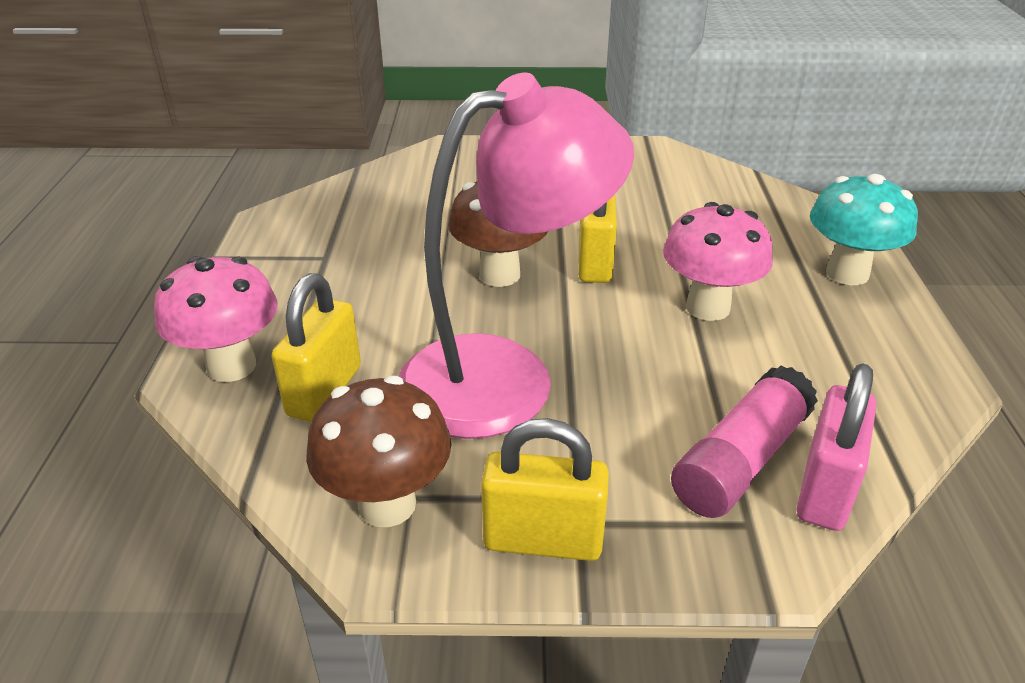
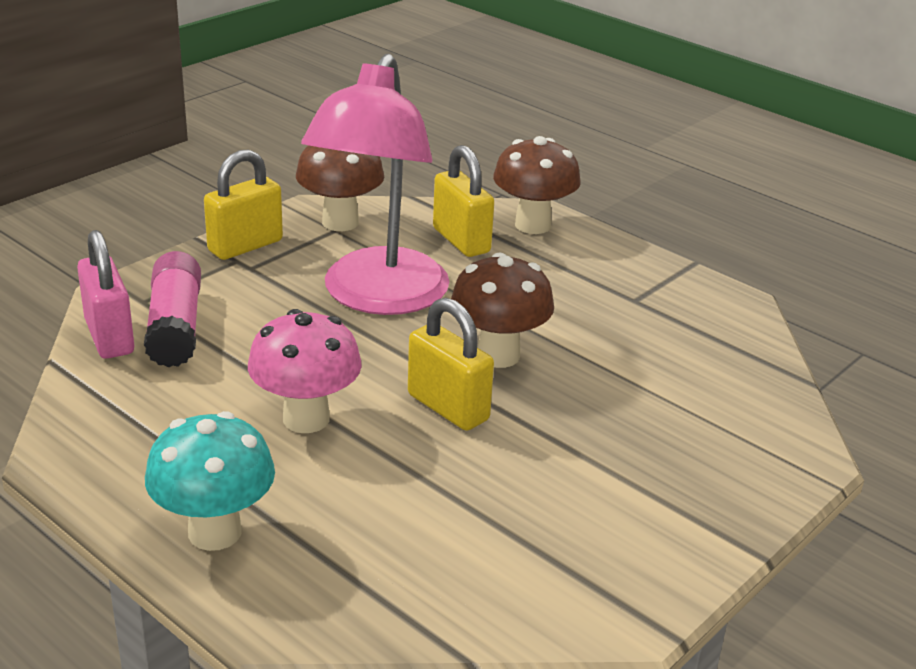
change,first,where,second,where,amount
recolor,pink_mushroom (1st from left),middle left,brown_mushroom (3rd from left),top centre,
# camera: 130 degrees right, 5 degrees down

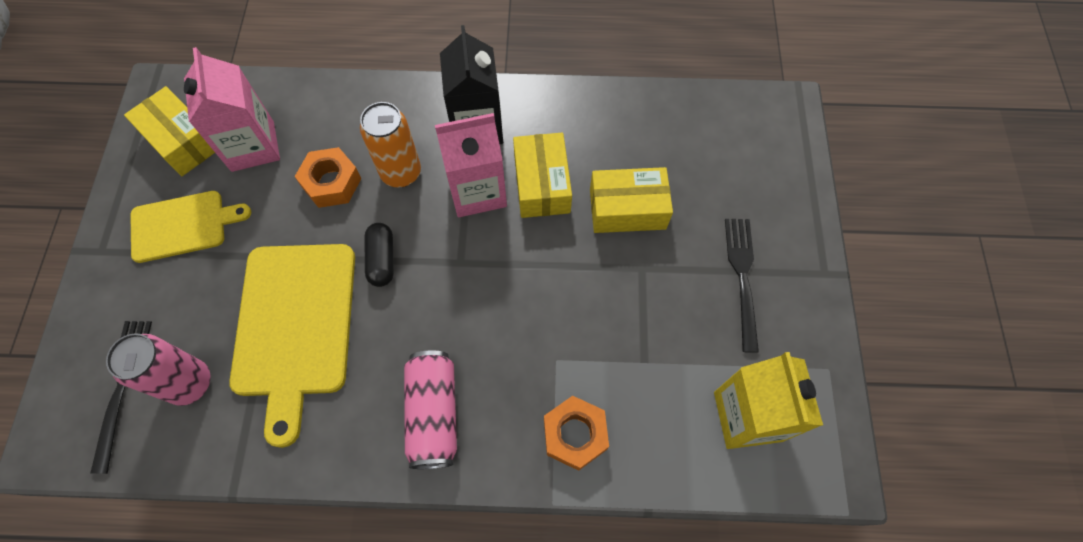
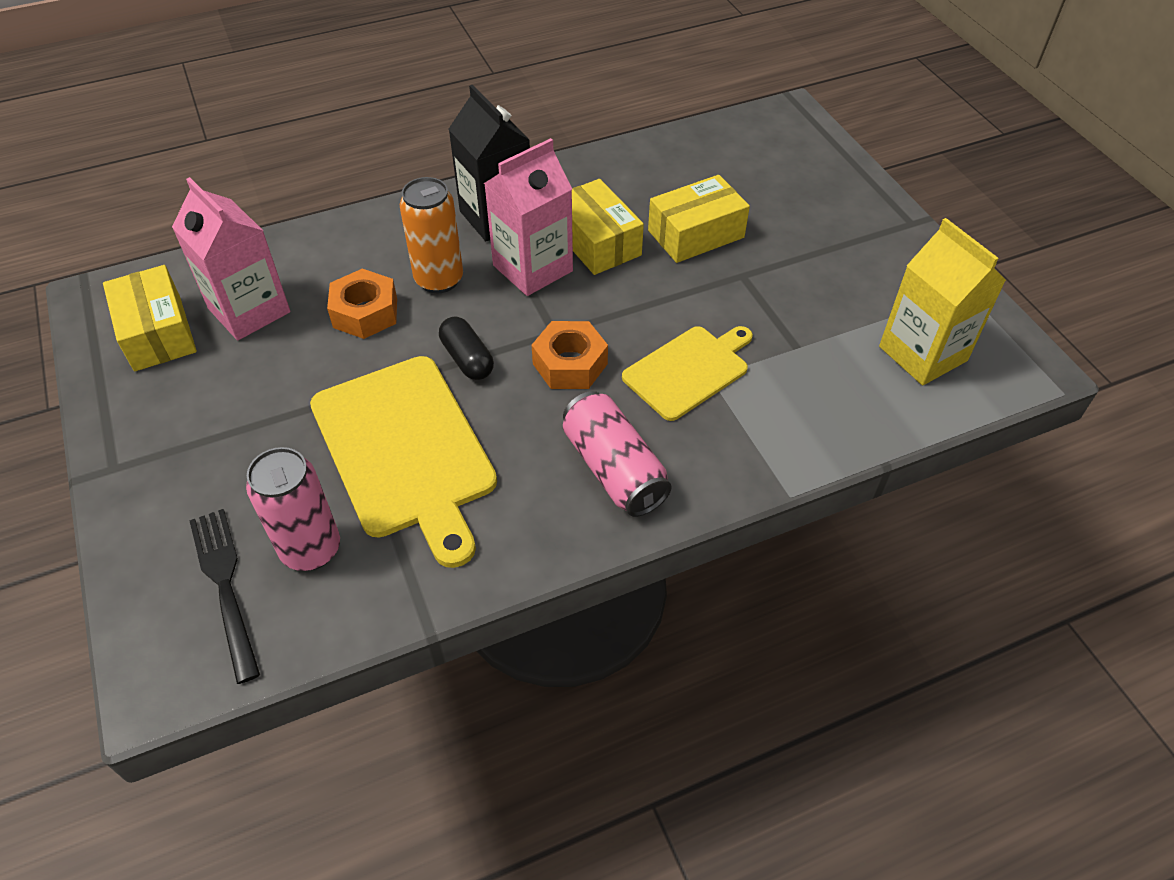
change,first,where,second,where,amount
rotate,yellow_box (1st from left),top left,,middle left,45 degrees clockwise
move,yellow_cutting_board (1st from left in the first image),middle left,yellow_cutting_board (2nd from left),centre,
delete,black_fork (2nd from left),middle right,,,
move,orange_nut (2nd from left),bottom centre,,centre,
# camera: 25 degrees left, 15 degrees down

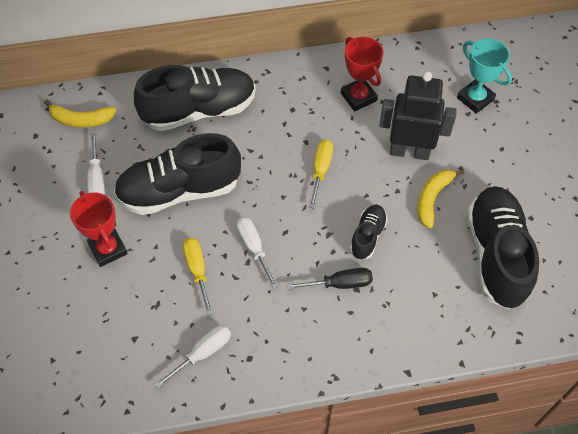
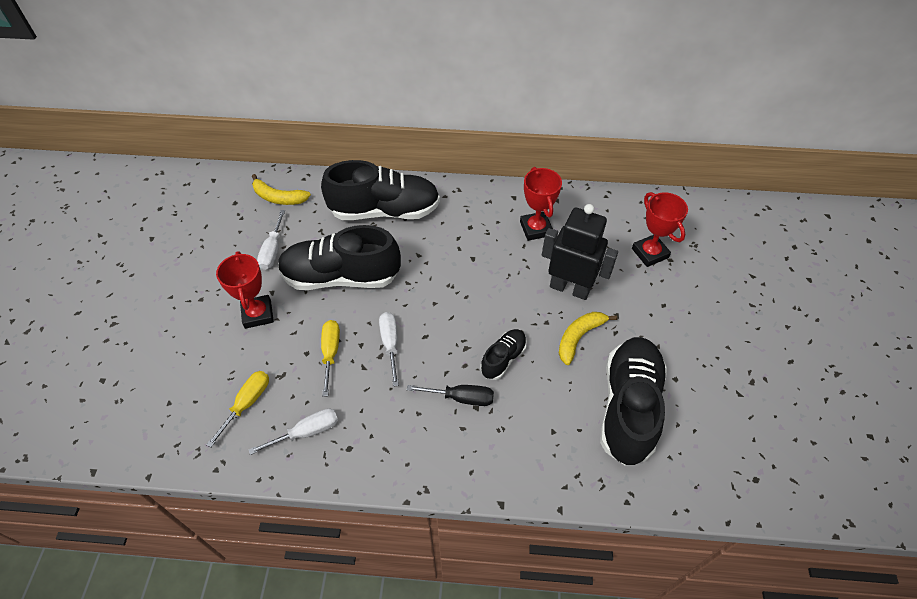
change,first,where,second,where,amount
recolor,turquoise_trophy,top right,red_trophy (3rd from left),middle right,
move,yellow_screwdriver (2nd from left in the first image),centre,yellow_screwdriver (1st from left),bottom left,
# camera: 15 degrees right, 5 degrees down

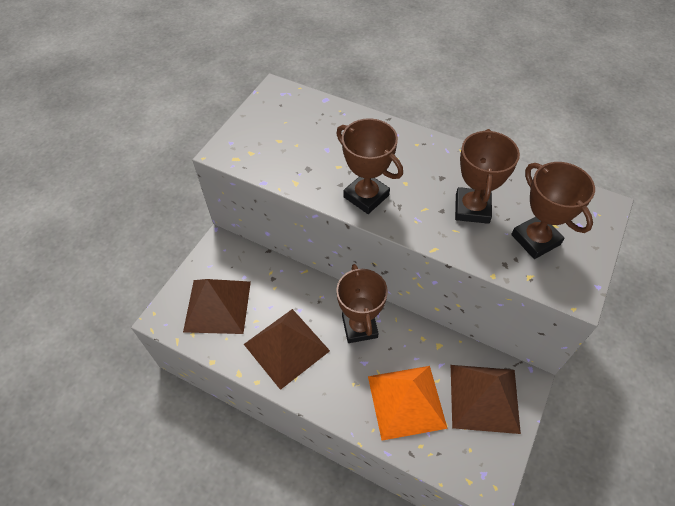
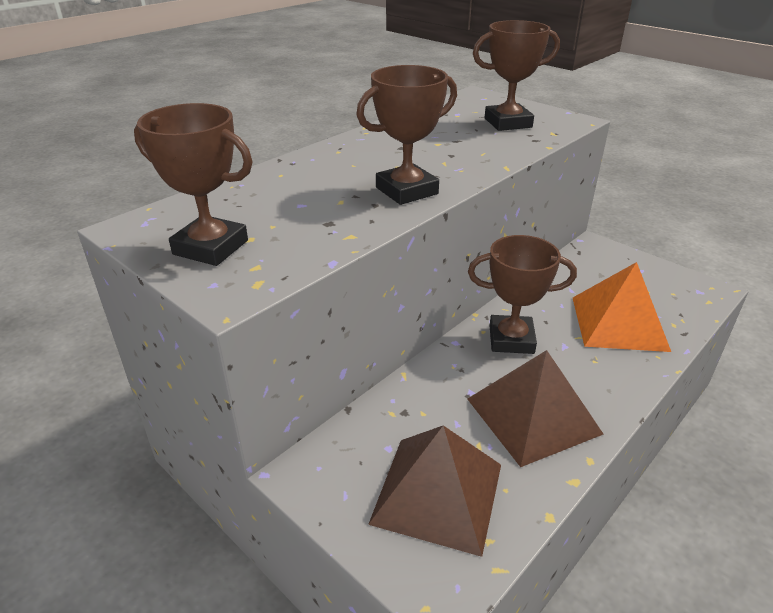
change,first,where,second,where,amount
move,brown_trophy (3rd from left in the first image),middle right,brown_trophy (1st from left),top left,
delete,brown_pyramid (3rd from left),bottom right,,,
# camera: 75 degrees left, 20 degrees down

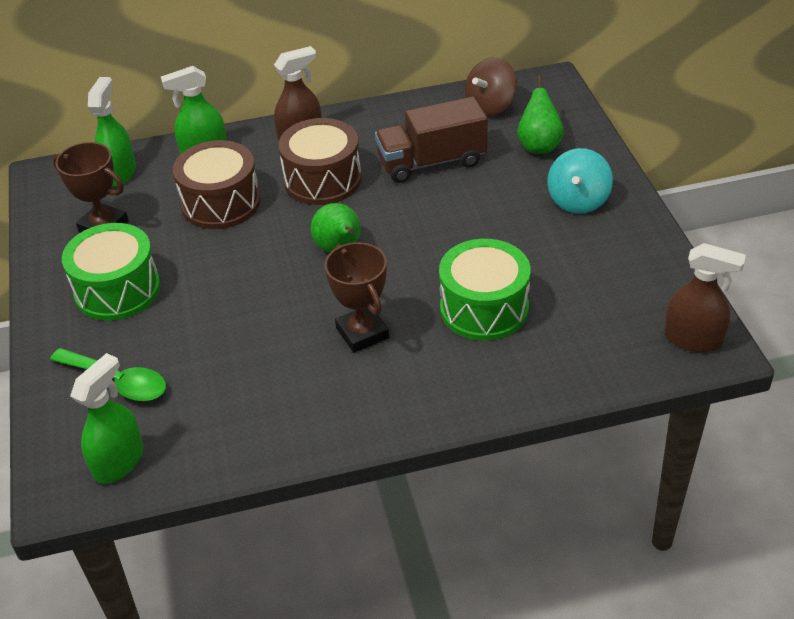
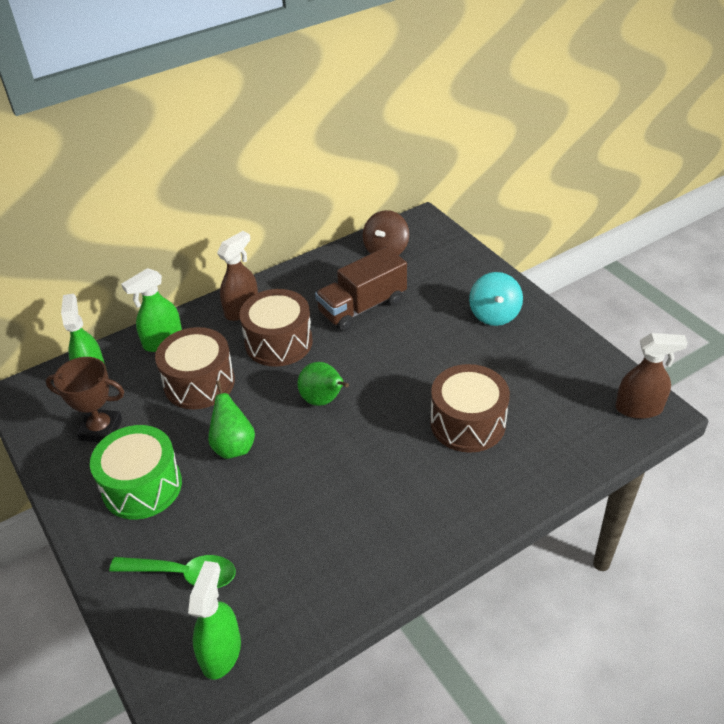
change,first,where,second,where,amount
move,green_pear (2nd from left in the first image),top right,green_pear (1st from left),middle left,
recolor,green_drum (2nd from left),centre,brown_drum (3rd from left),centre,
delete,brown_trophy (2nd from left),centre,,,
# camera: 20 degrees left, 0 degrees up

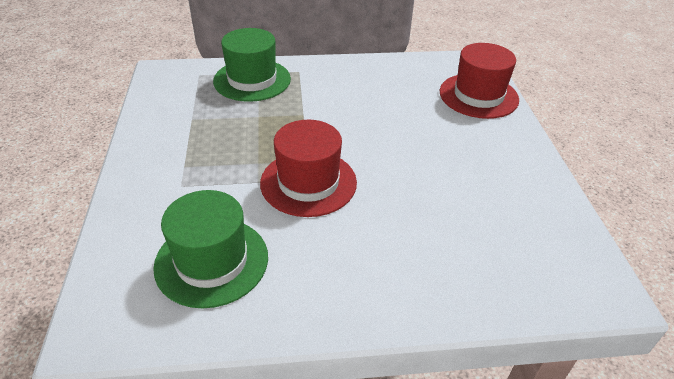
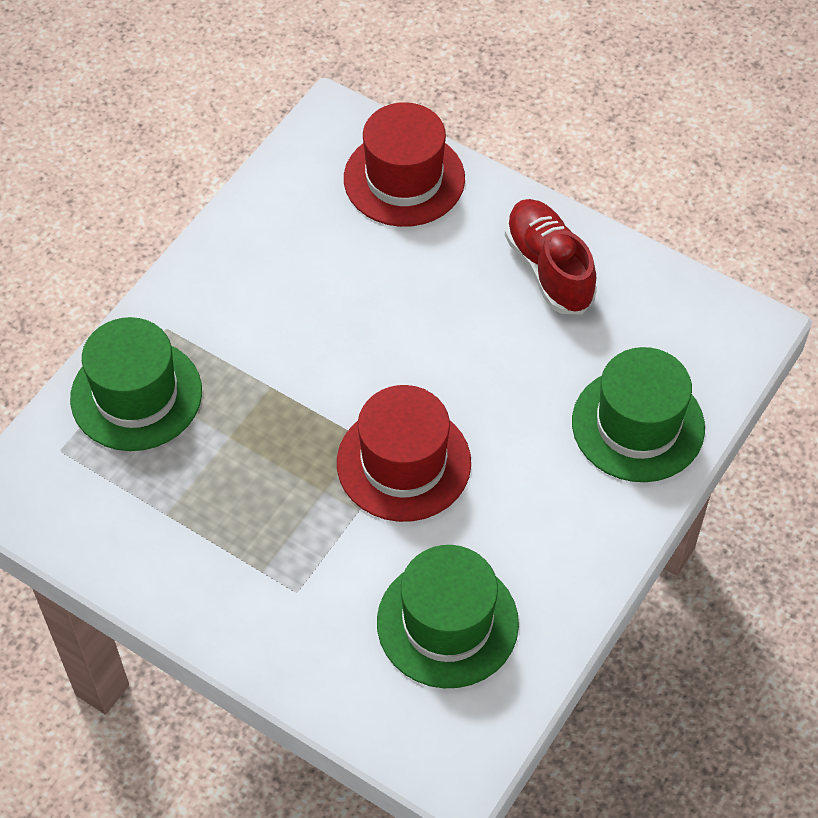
change,first,where,second,where,amount
insert,,,red_shoe,top right,
insert,,,green_hat (3rd from left),middle right,
# camera: 50 degrees left, 15 degrees up

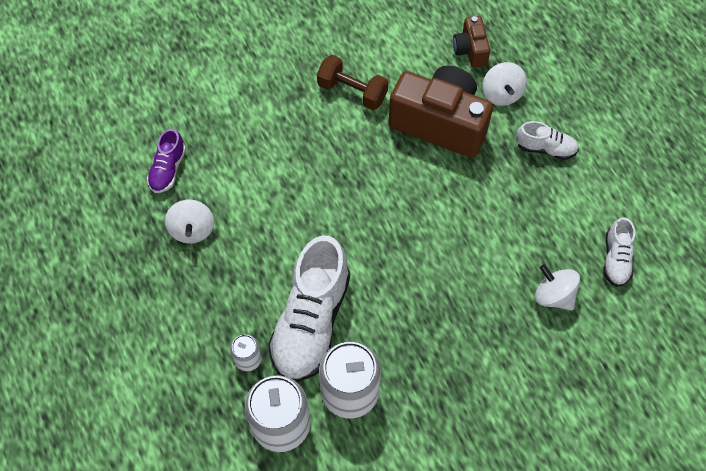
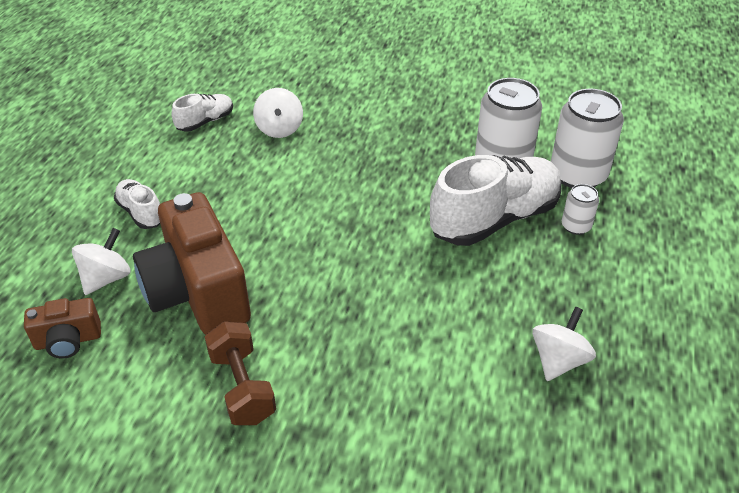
change,first,where,second,where,amount
rotate,brown_camera (2nd from left in the first image),top right,brown_camera (1st from left),middle left,45 degrees clockwise
delete,purple_shoe,middle left,,,
# camera: 140 degrees left, 20 degrees down

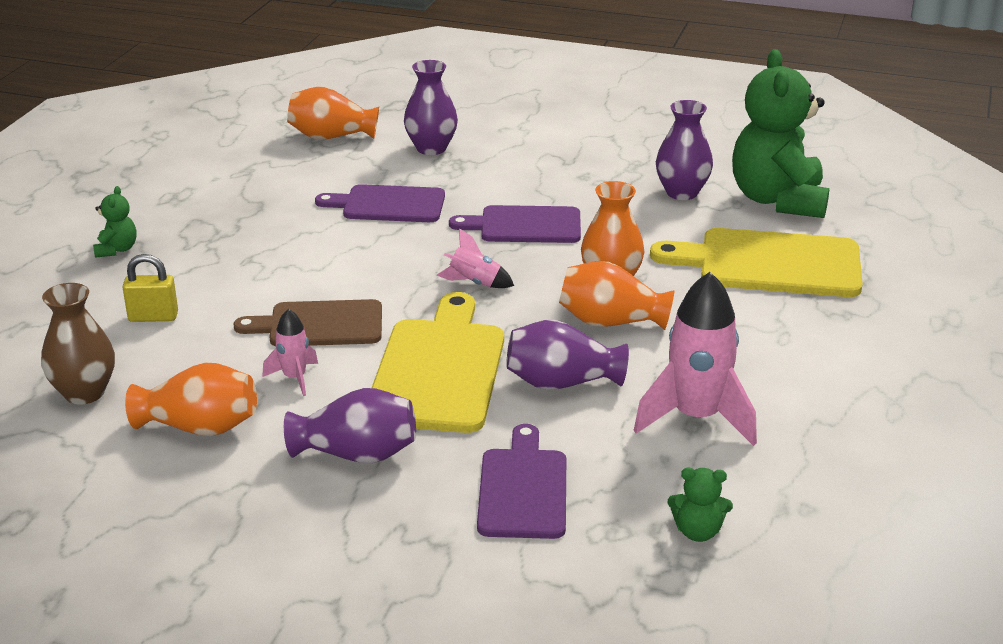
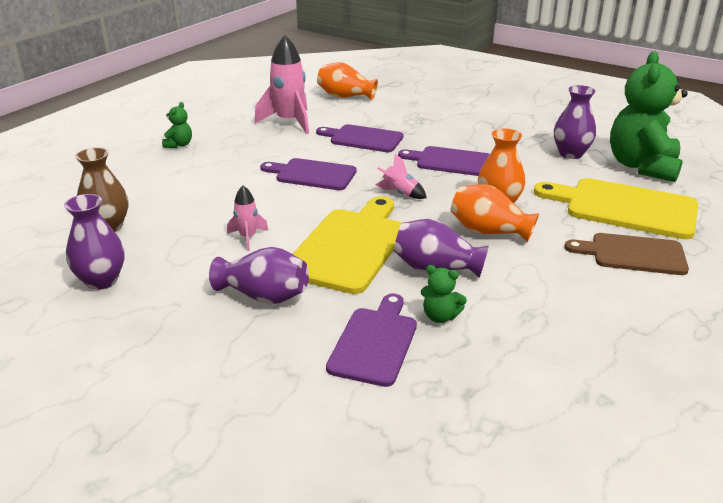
change,first,where,second,where,amount
move,purple_vase (2nd from left in the first image),top centre,purple_vase (1st from left),middle left,
delete,yellow_padlock,middle left,,,
move,pink_rocket (3rd from left in the first image),middle right,pink_rocket (2nd from left),top centre,
move,brown_cutting_board,middle left,,middle right,
delete,orange_vase (1st from left),middle left,,,
move,green_teddy_bear (2nd from left),bottom right,,centre,
insert,,,purple_cutting_board (1st from left),centre,
# camera: 15 degrees right, 0 degrees up

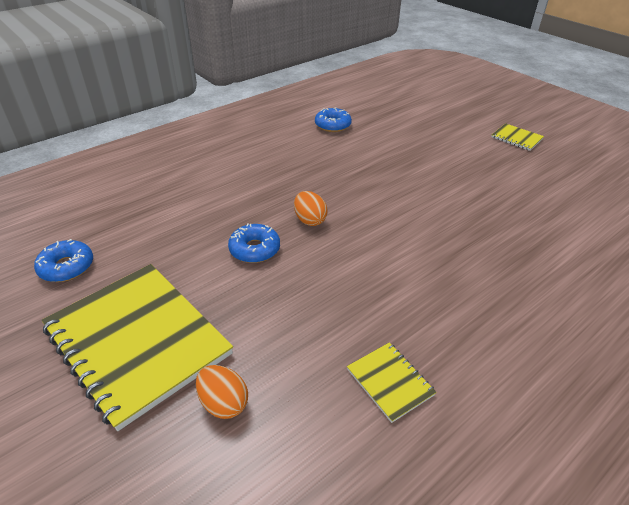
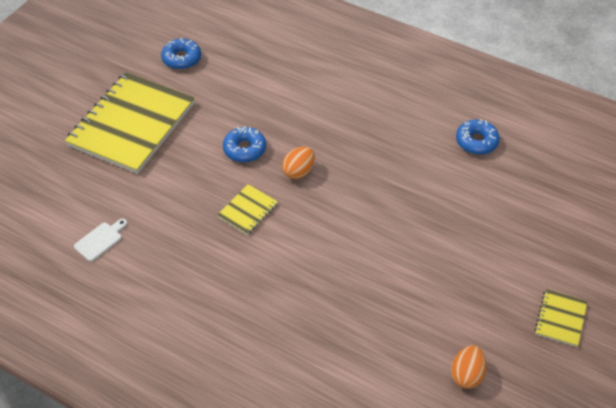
change,first,where,second,where,amount
move,yellow_notebook (2nd from left),bottom centre,,centre,
move,orange_egg (1st from left in the first image),bottom centre,orange_egg (2nd from left),bottom right,
insert,,,white_cutting_board,middle left,
# camera: 70 degrees right, 10 degrees up

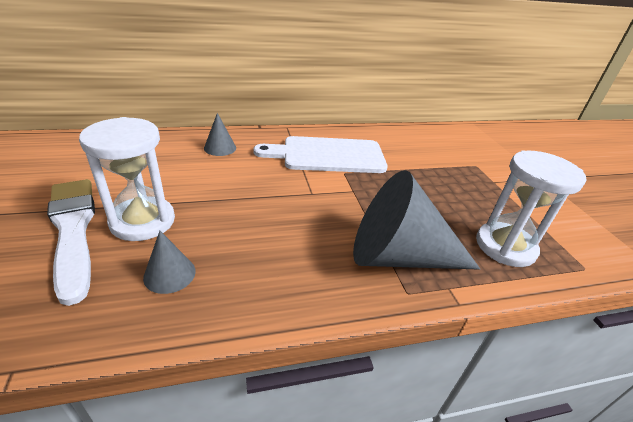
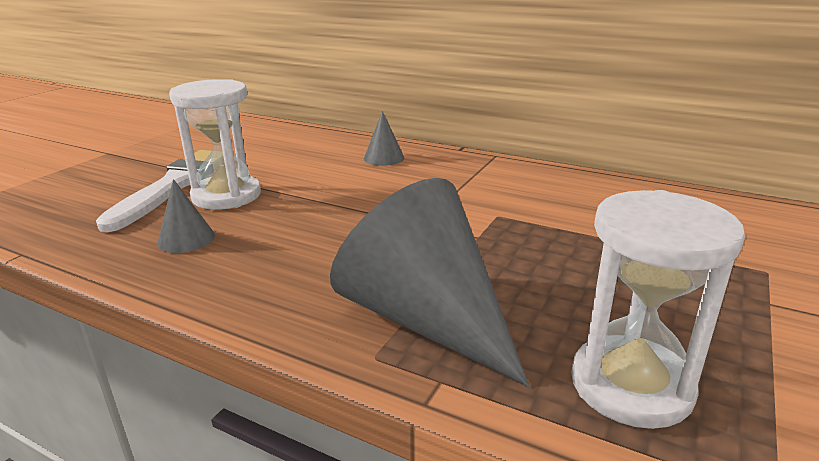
change,first,where,second,where,amount
delete,white_cutting_board,centre,,,
# camera: 45 degrees right, 10 degrees down

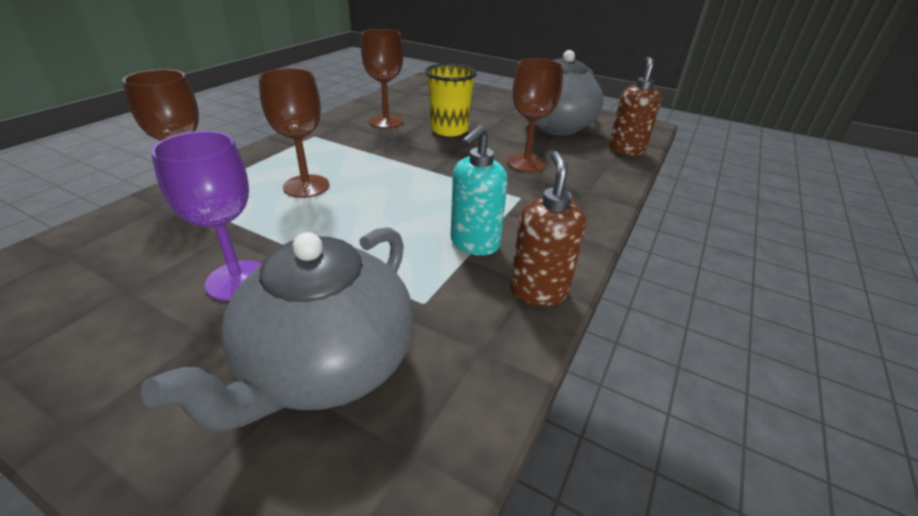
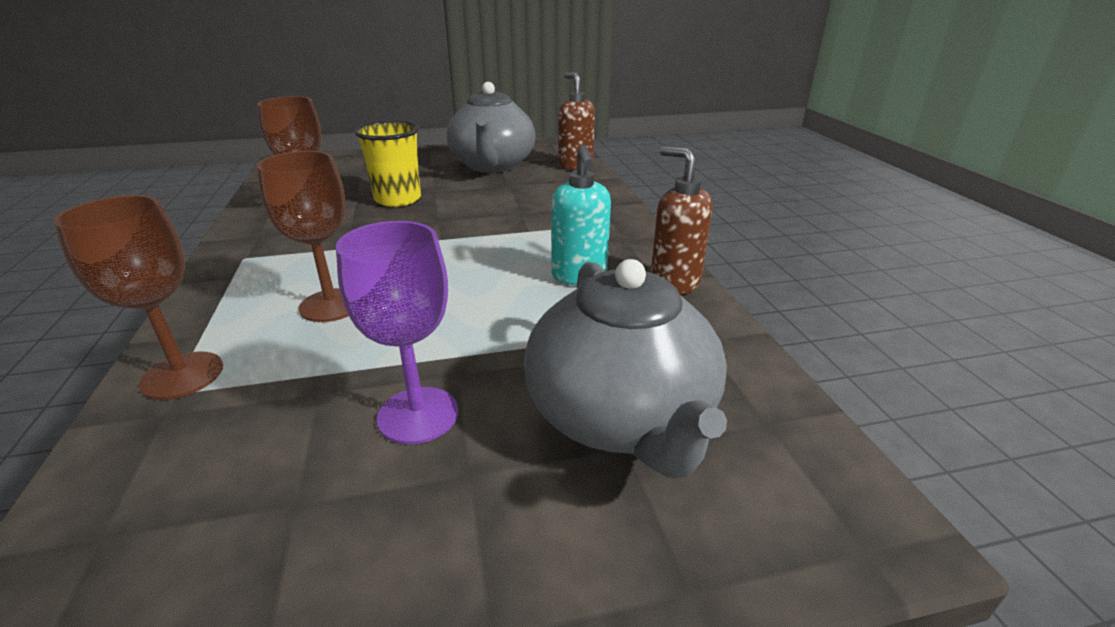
change,first,where,second,where,amount
delete,brown_goblet (4th from left),top centre,,,
# camera: 40 degrees left, 5 degrees down

